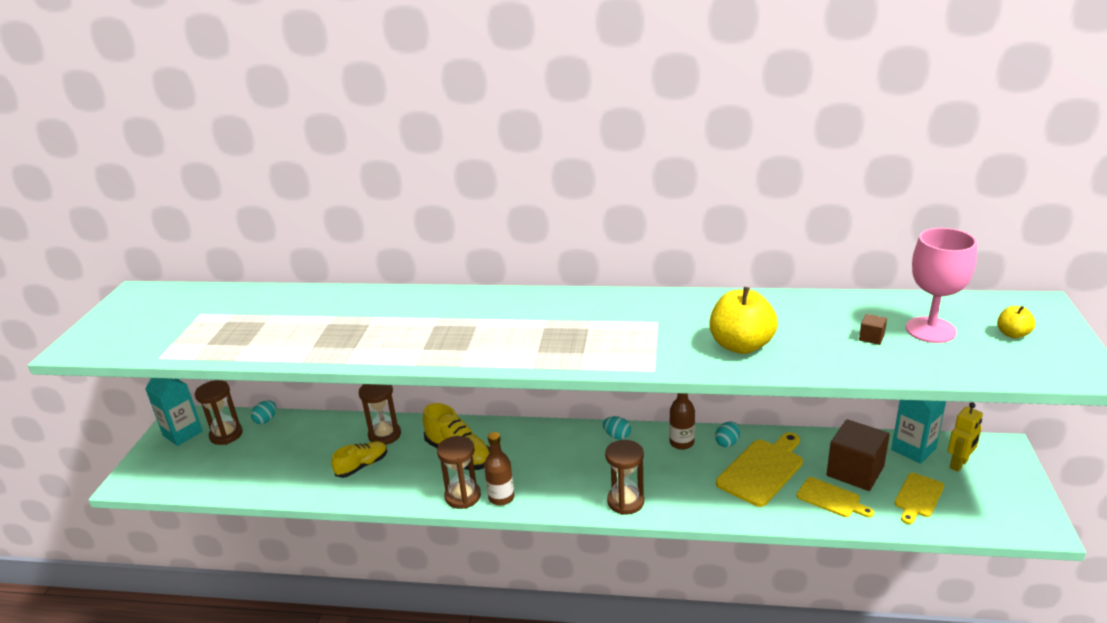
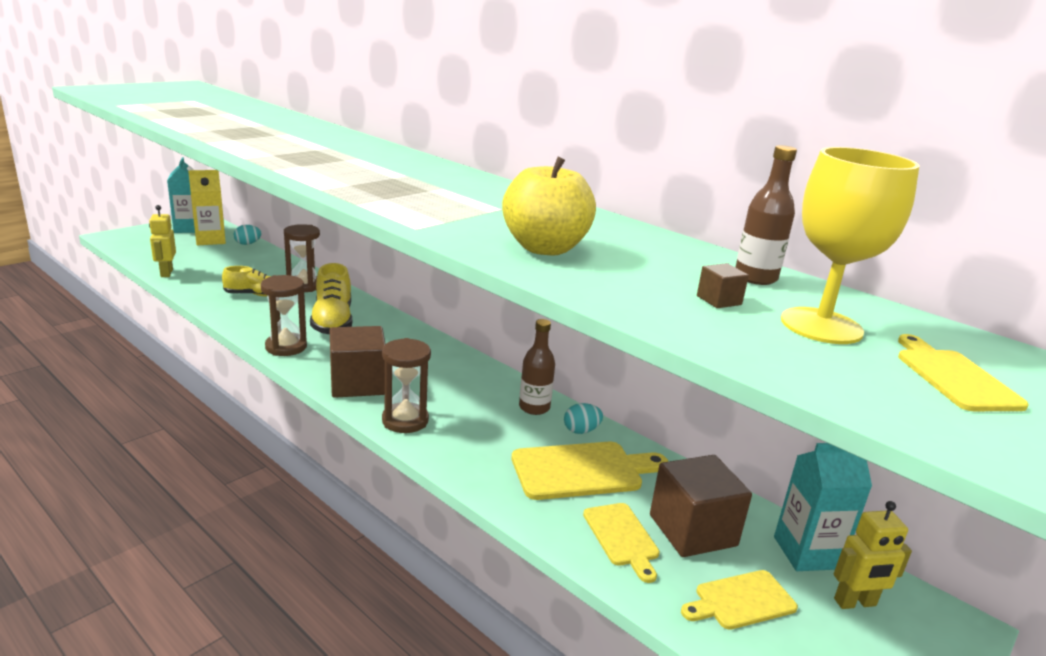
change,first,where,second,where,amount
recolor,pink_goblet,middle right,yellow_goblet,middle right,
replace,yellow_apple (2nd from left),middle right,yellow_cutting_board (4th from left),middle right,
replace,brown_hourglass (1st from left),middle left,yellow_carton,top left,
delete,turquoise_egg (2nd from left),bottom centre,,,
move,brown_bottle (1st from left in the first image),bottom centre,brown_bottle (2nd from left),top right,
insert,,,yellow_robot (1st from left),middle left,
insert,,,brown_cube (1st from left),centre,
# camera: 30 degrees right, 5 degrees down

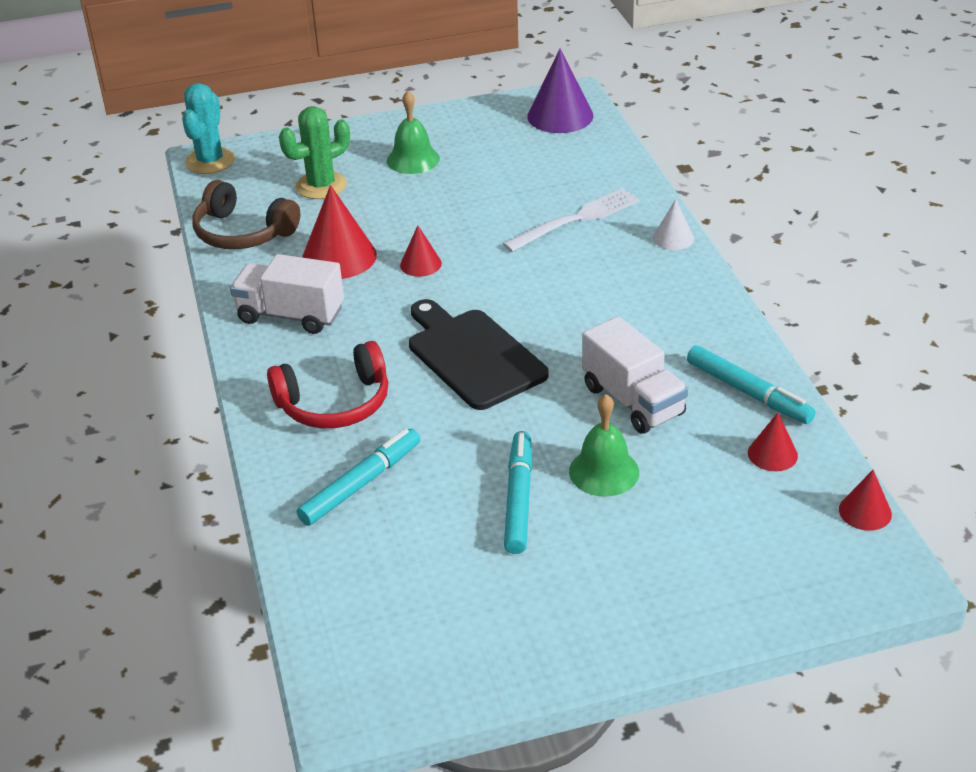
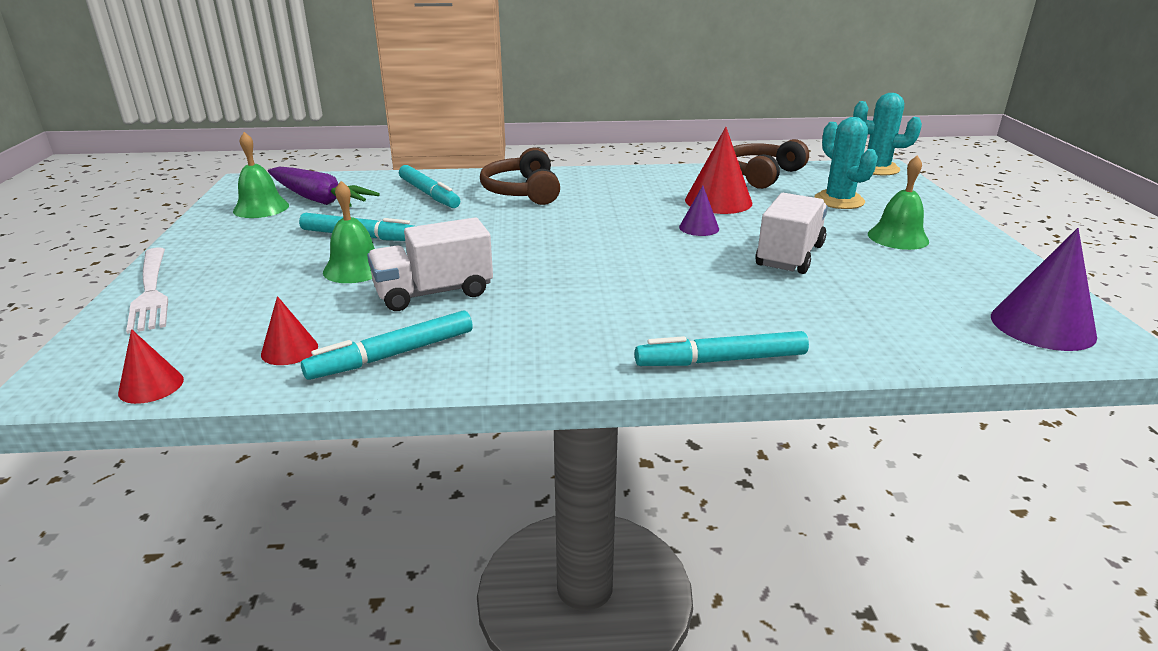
change,first,where,second,where,amount
recolor,green_cactus,top left,turquoise_cactus (1st from left),top right,
move,white_fork,top centre,,middle left,
replace,white_cone,top right,turquoise_marker (4th from left),centre,
recolor,red_cone (2nd from left),top centre,purple_cone (1st from left),top centre,
move,white_truck (1st from left in the first image),middle left,white_truck (2nd from left),middle right,
delete,black_cutting_board,centre,,,
recolor,red_headphones,centre,brown_headphones (1st from left),top centre,
insert,,,green_bell (1st from left),top left,
insert,,,purple_carrot,top left,
# camera: 100 degrees right, 10 degrees down

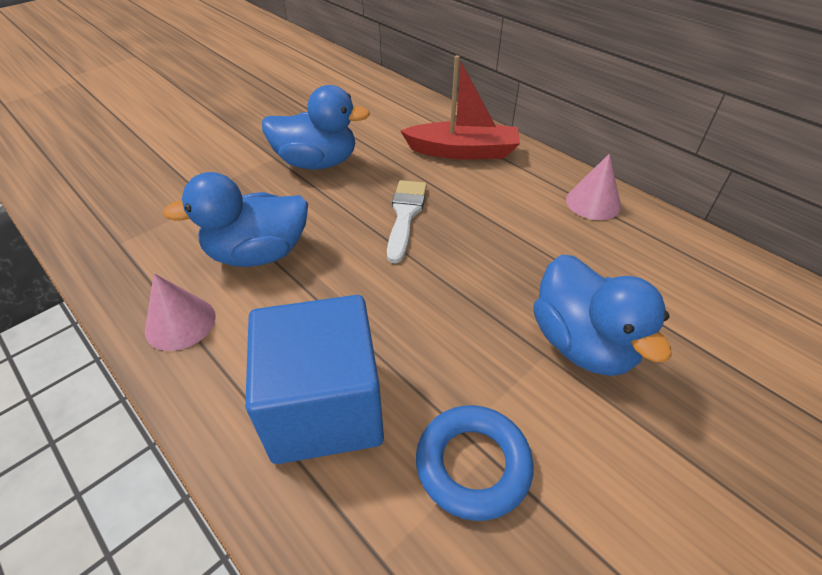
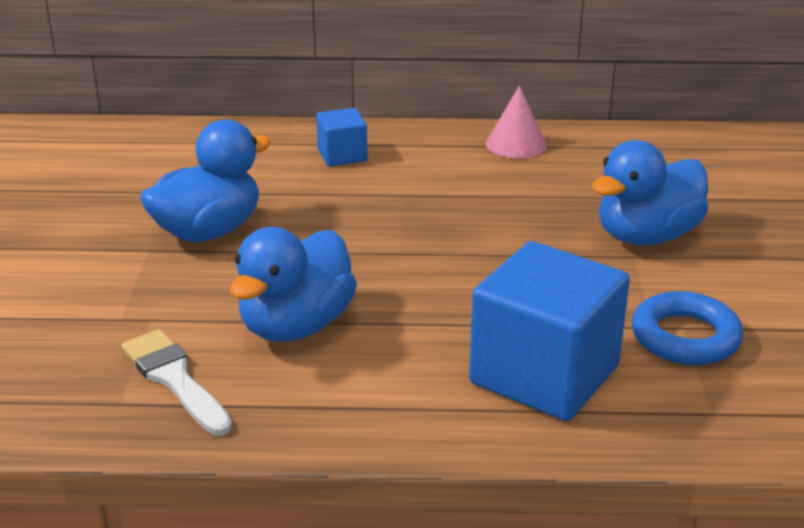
change,first,where,second,where,amount
replace,red_boat,top centre,blue_cube (1st from left),top centre,
move,white_brush,centre,,bottom left,
rotate,blue_duck (3rd from left),middle right,,middle right,120 degrees clockwise
delete,pink_cone (1st from left),middle left,,,
# camera: 45 degrees left, 15 degrees down

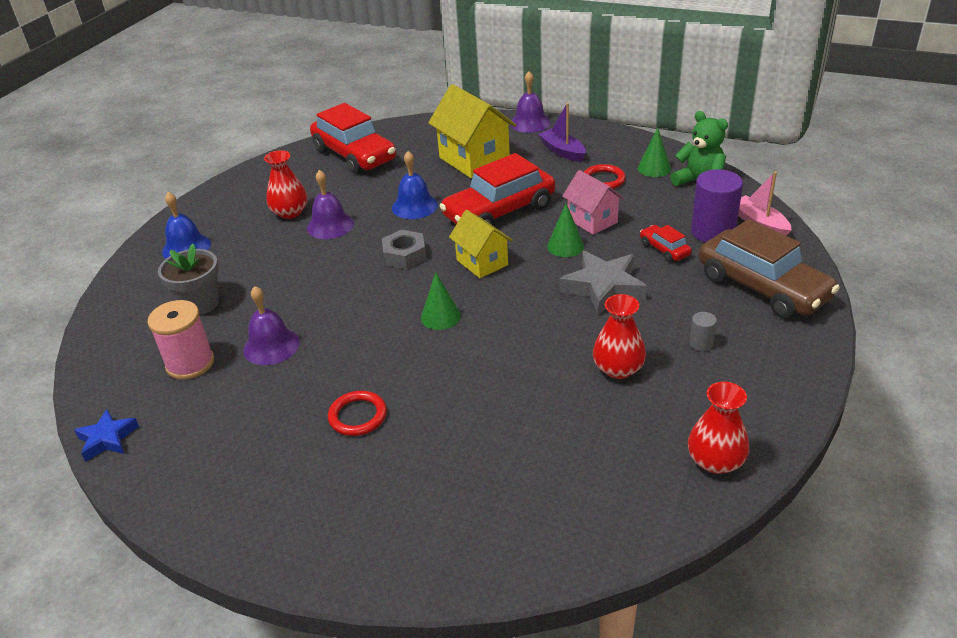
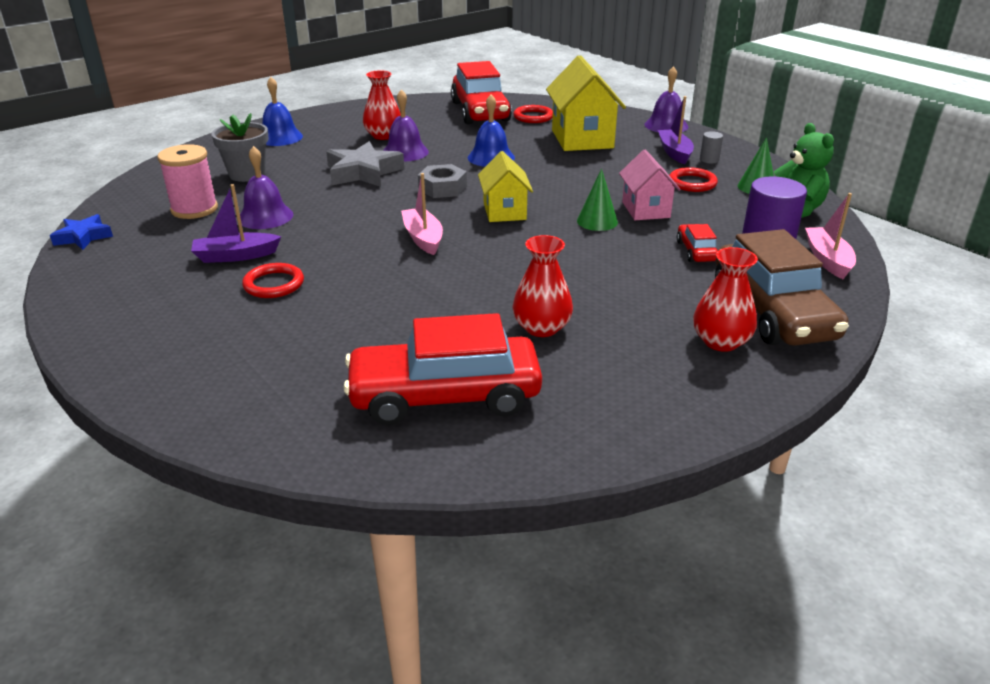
change,first,where,second,where,amount
move,red_car (2nd from left in the first image),top centre,red_car (1st from left),centre,
move,grey_star,centre,,top centre,
replace,green_cone (1st from left),centre,pink_boat (1st from left),top centre,
move,grey_cylinder,middle right,,top right,
move,red_vase (3rd from left),bottom right,,middle right,
insert,,,red_ring (2nd from left),top centre,
insert,,,purple_boat (1st from left),top left,
# camera: 25 degrees right, 5 degrees down

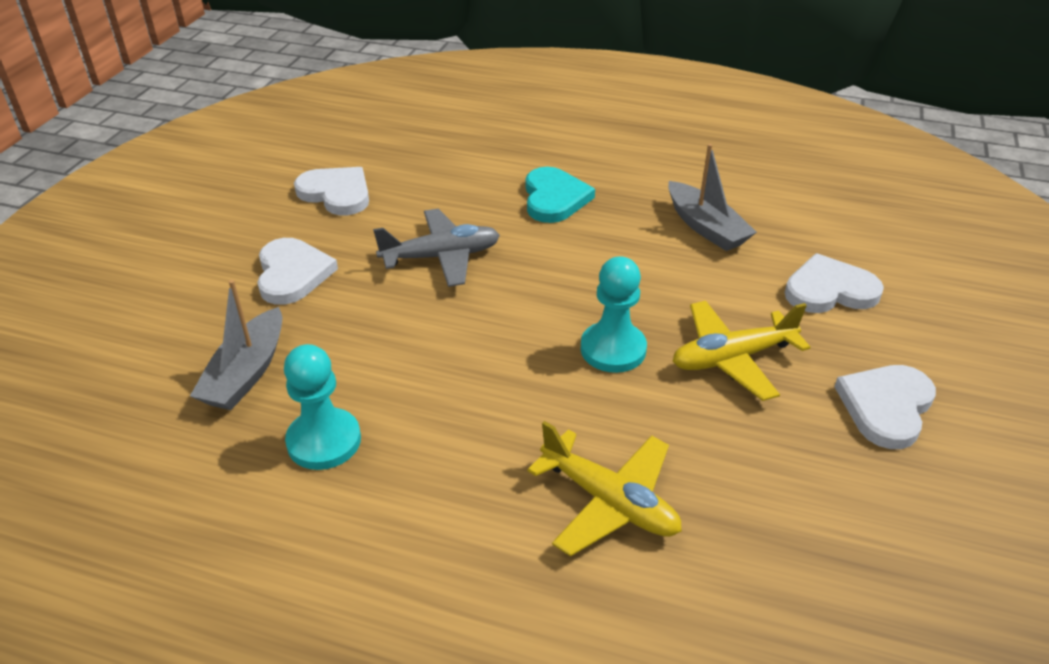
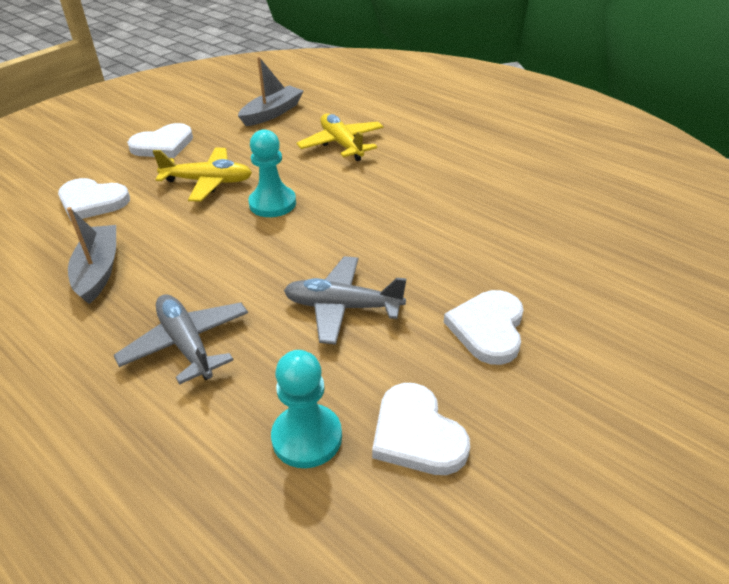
change,first,where,second,where,amount
replace,turquoise_heart,top centre,grey_plane (1st from left),middle left,
move,grey_boat (1st from left in the first image),middle left,grey_boat (2nd from left),top centre,
move,turquoise_pawn (1st from left in the first image),middle left,turquoise_pawn (2nd from left),bottom centre,
# camera: 155 degrees left, 0 degrees up

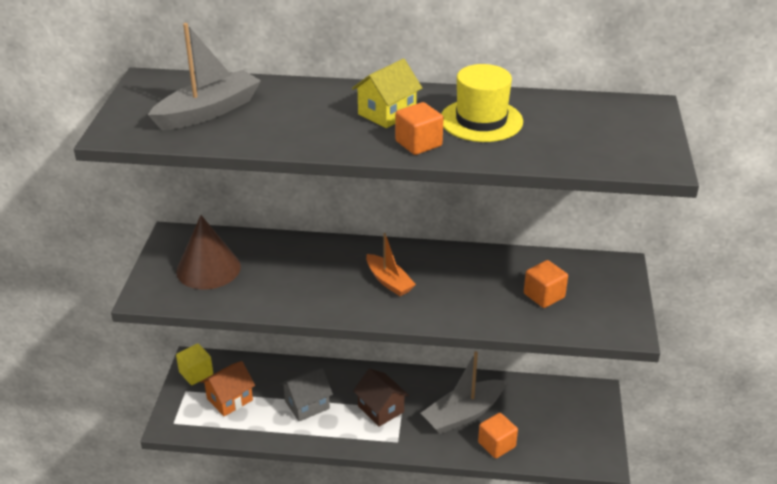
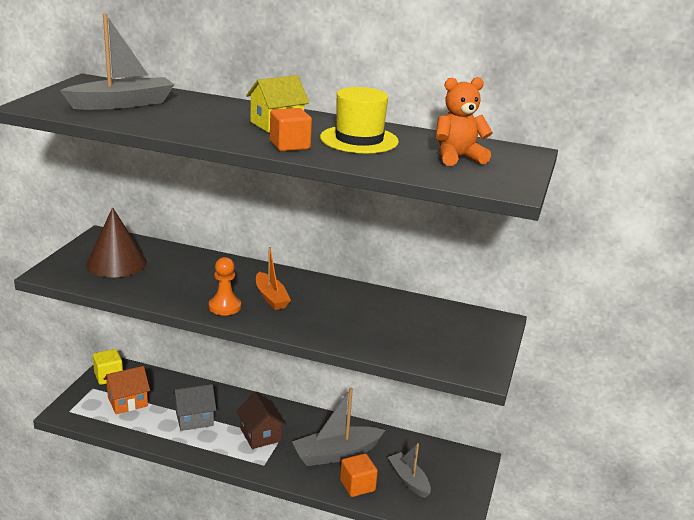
change,first,where,second,where,amount
delete,orange_cube (3rd from left),middle right,,,
insert,,,orange_teddy_bear,top right,
insert,,,orange_pawn,middle left,
insert,,,grey_boat (3rd from left),bottom centre,
# camera: 10 degrees right, 10 degrees down

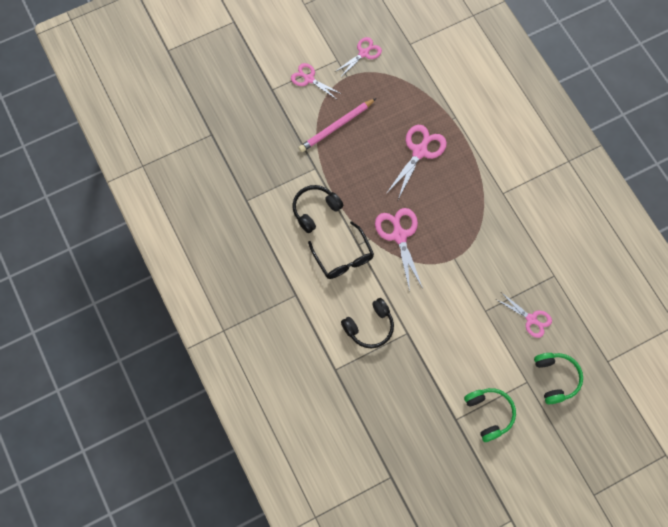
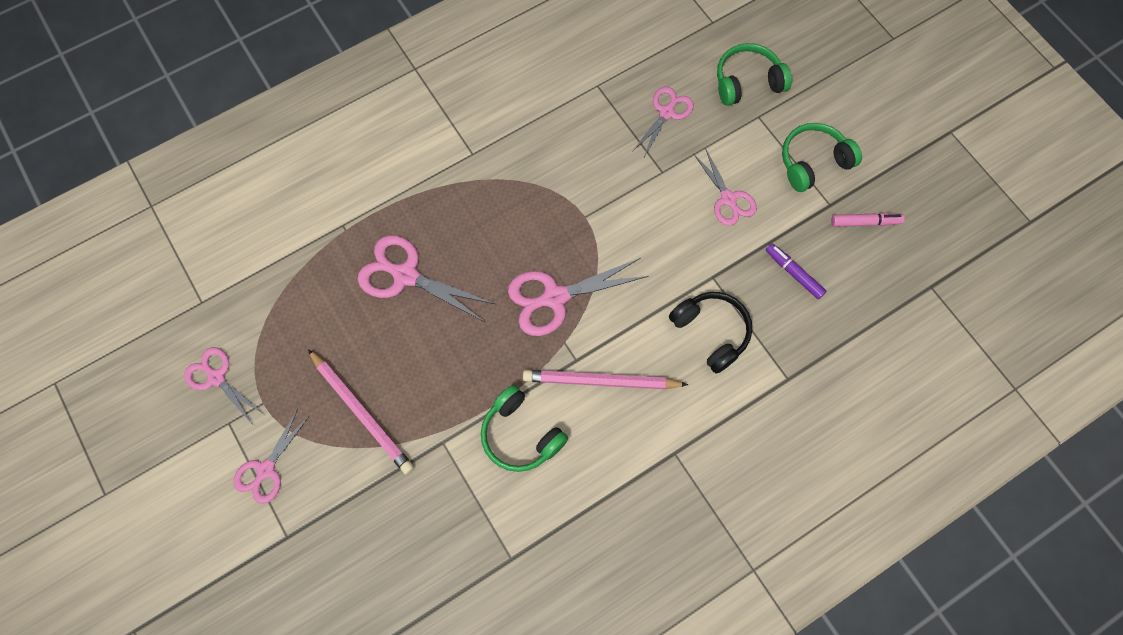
change,first,where,second,where,amount
recolor,black_headphones (1st from left),centre,green_headphones (1st from left),bottom centre,
replace,black_glasses,centre,pink_pencil (2nd from left),centre,
insert,,,pink_scissors (6th from left),top centre,
insert,,,pink_marker,middle right,
insert,,,purple_marker,middle right,
# camera: 95 degrees left, 0 degrees up

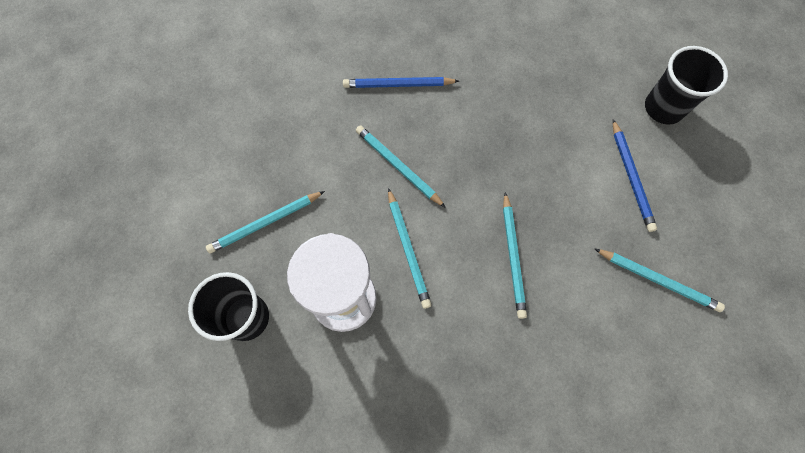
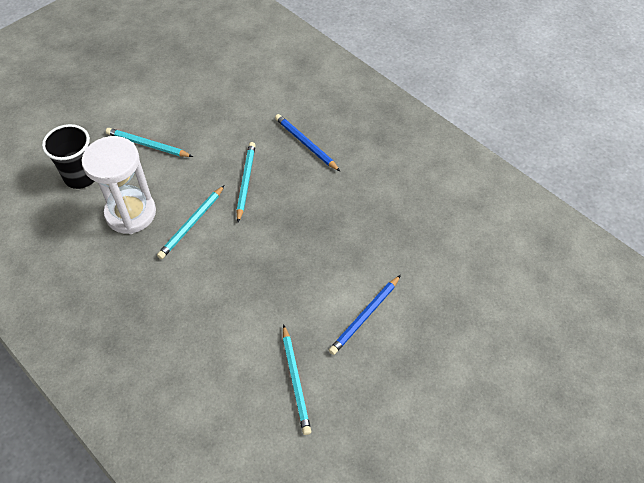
change,first,where,second,where,amount
delete,black_cup (2nd from left),top right,,,
delete,turquoise_pencil (4th from left),centre,,,
# camera: 50 degrees right, 15 degrees down

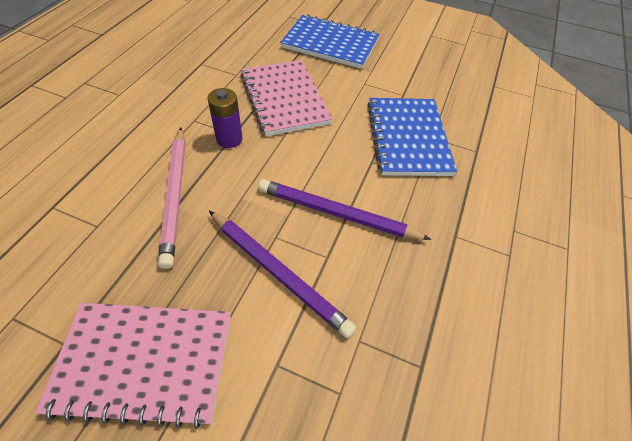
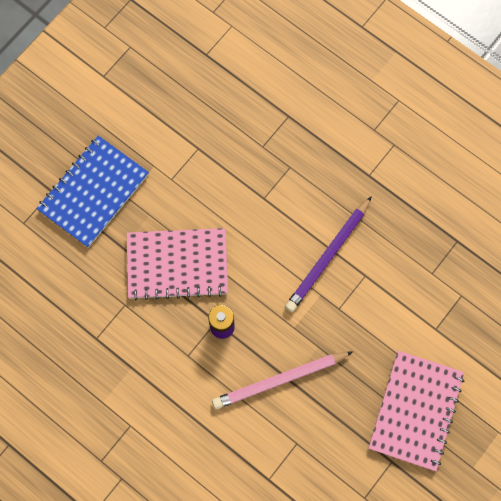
change,first,where,second,where,amount
delete,blue_notebook (2nd from left),top centre,,,
rotate,pink_pencil,middle left,,bottom centre,150 degrees clockwise
delete,purple_pencil (1st from left),centre,,,
# camera: 70 degrees left, 20 degrees up

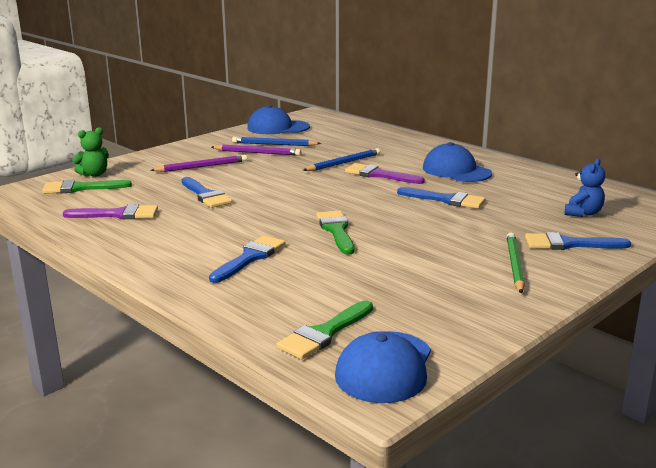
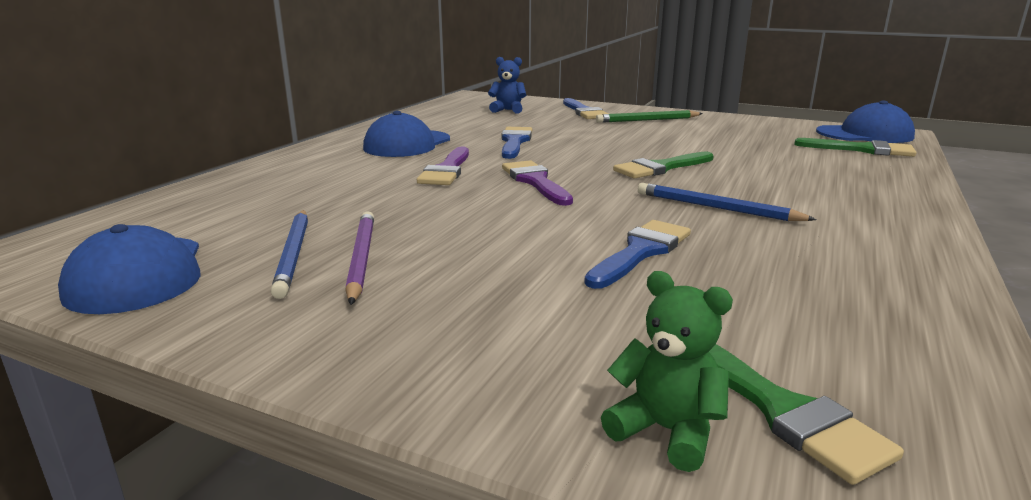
change,first,where,second,where,amount
move,blue_pencil (2nd from left),centre,,middle right,
delete,purple_pencil (1st from left),middle left,,,
move,purple_brush (1st from left in the first image),middle left,purple_brush (2nd from left),centre,
delete,blue_brush (2nd from left),centre,,,
# camera: 110 degrees left, 0 degrees up

